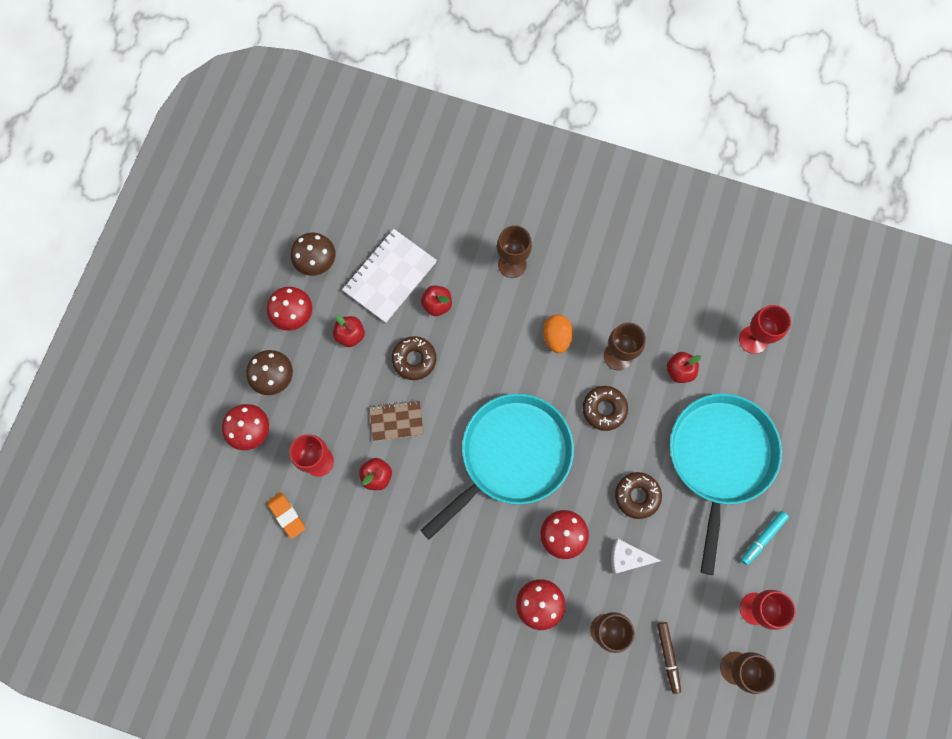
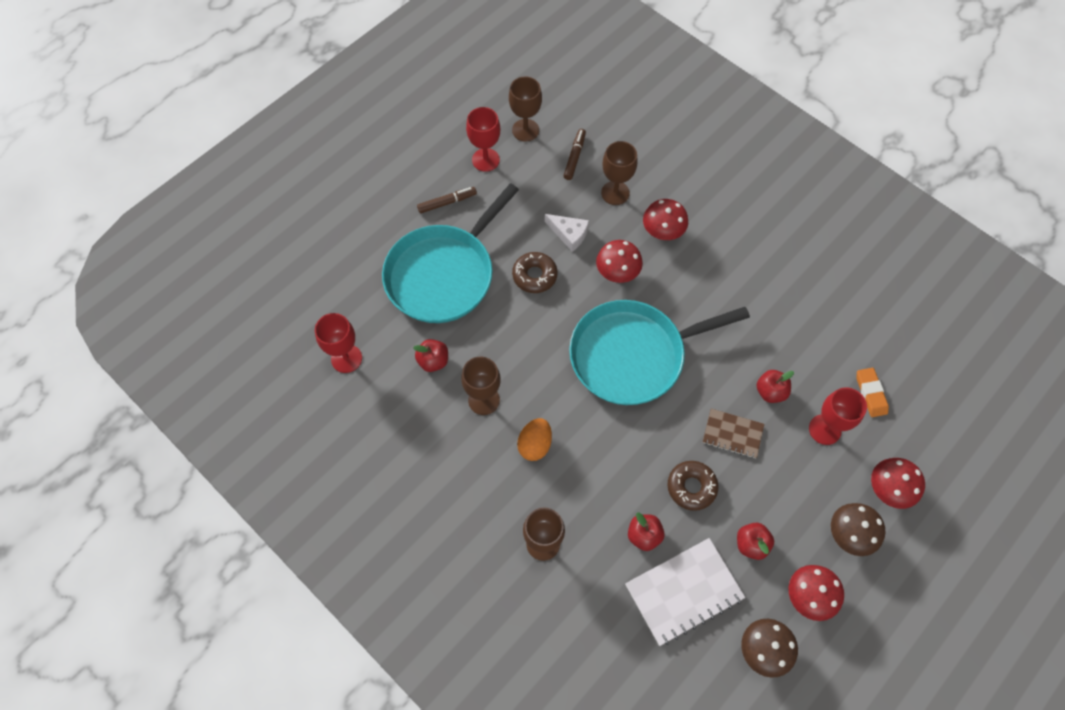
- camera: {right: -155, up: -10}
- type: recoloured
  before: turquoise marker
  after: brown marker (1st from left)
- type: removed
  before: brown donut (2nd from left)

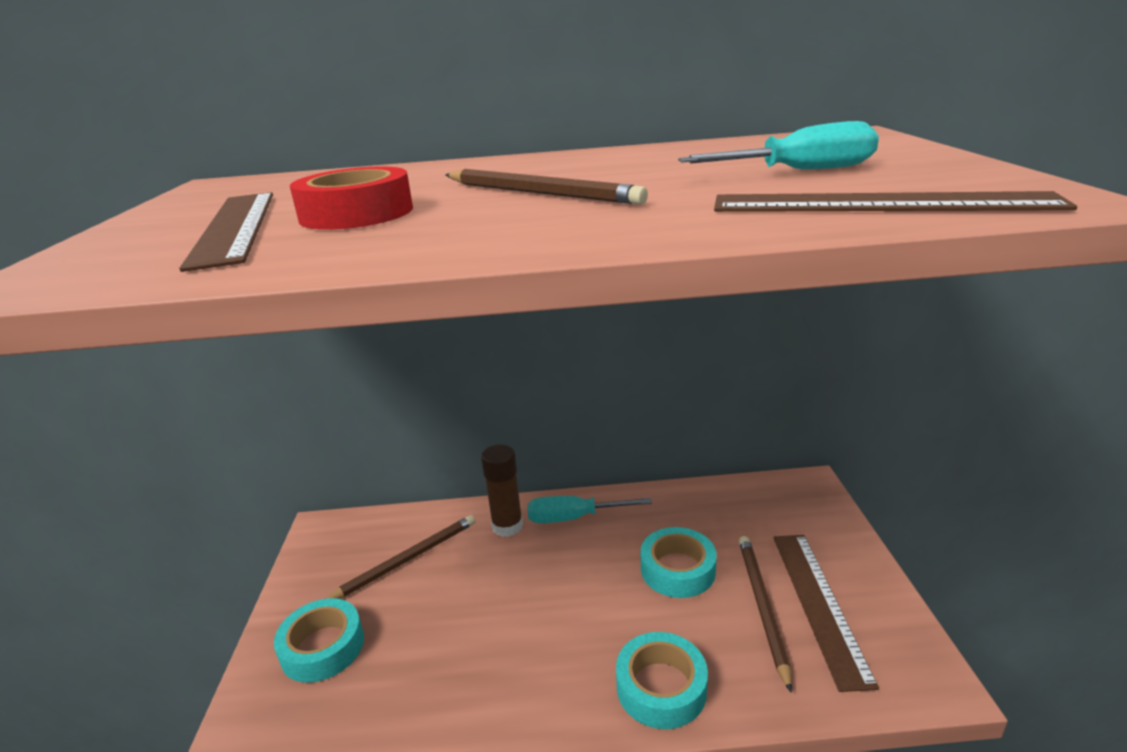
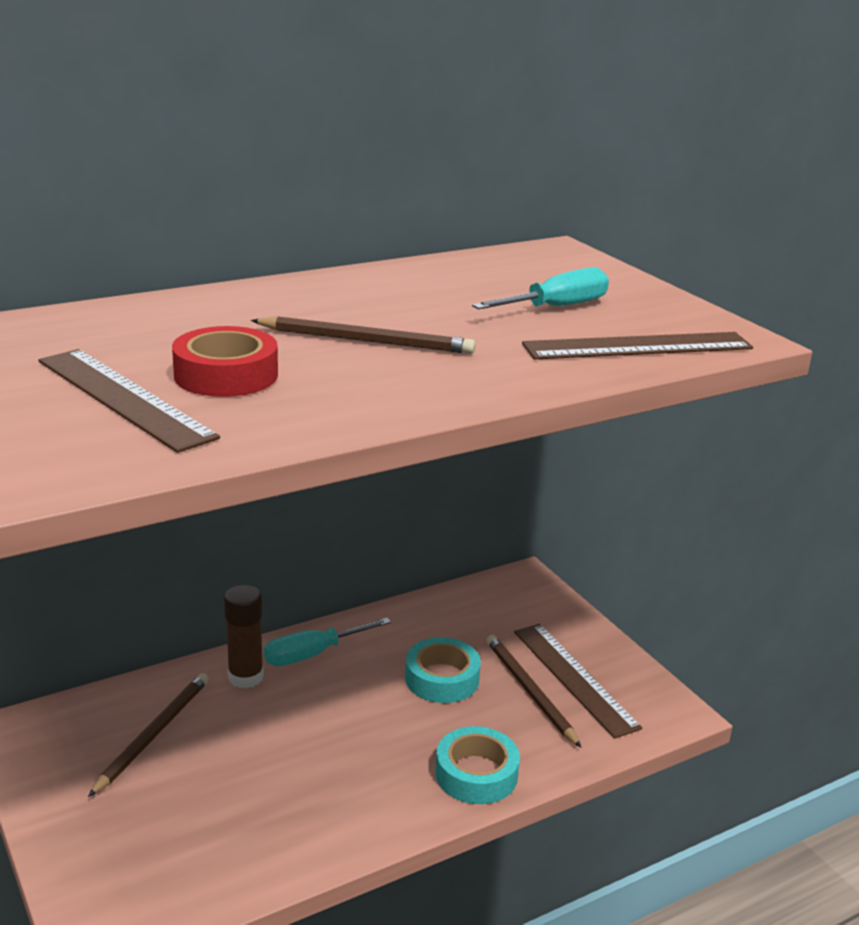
- camera: {right: -30, up: 0}
- type: removed
  before: turquoise tape (1st from left)

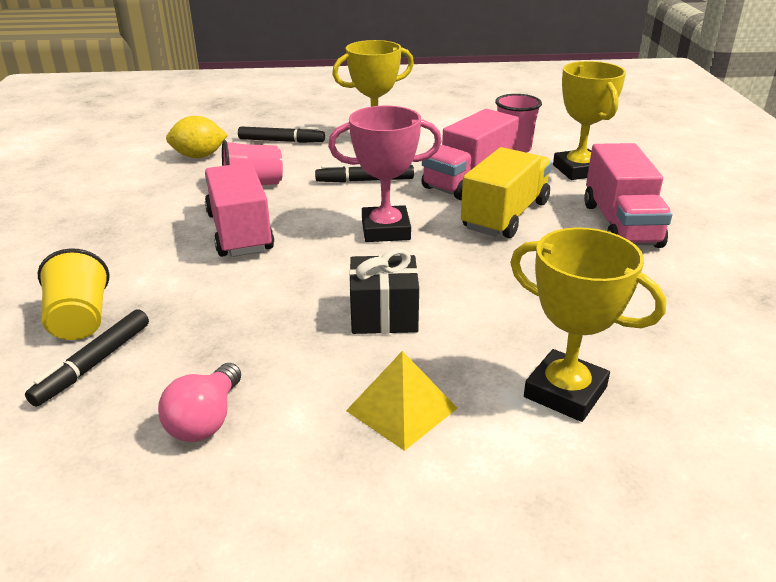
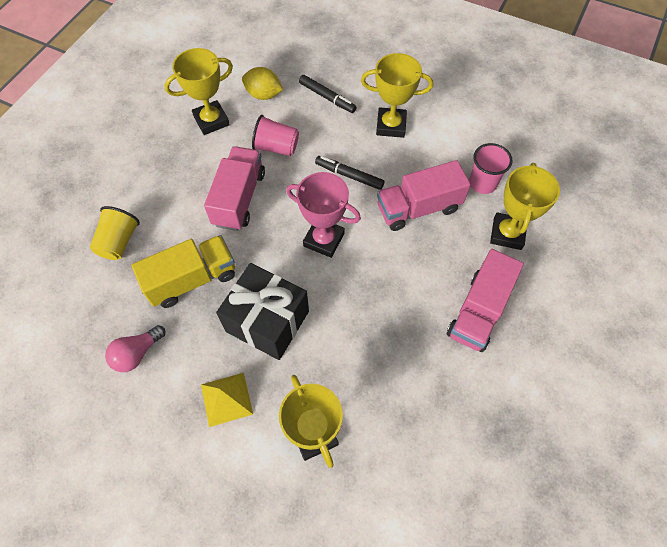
- camera: {right: 30, up: 30}
- type: moved
  before: yellow truck
- type: added
  after: yellow trophy (1st from left)
- type: resized
  before: black gift
  scale: 1.57
- type: removed
  before: black marker (1st from left)

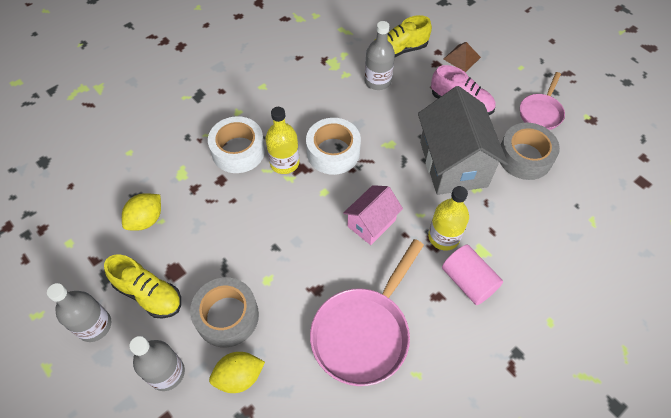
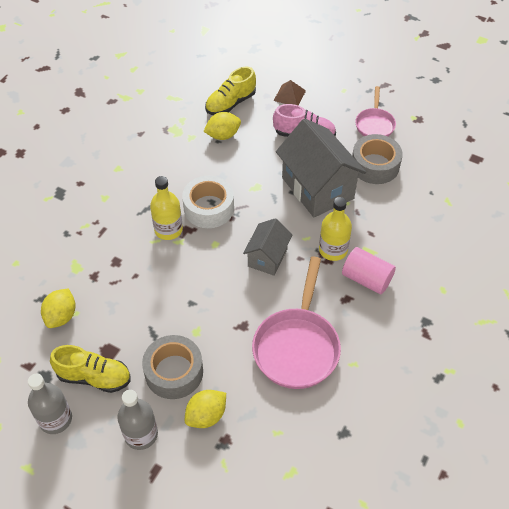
- camera: {right: -20, up: -5}
- type: replaced
  before: grey bottle (3rd from left)
  after: yellow lemon (3rd from left)
- type: recoloured
  before: pink house
  after: grey house (1st from left)
- type: removed
  before: white tape (1st from left)

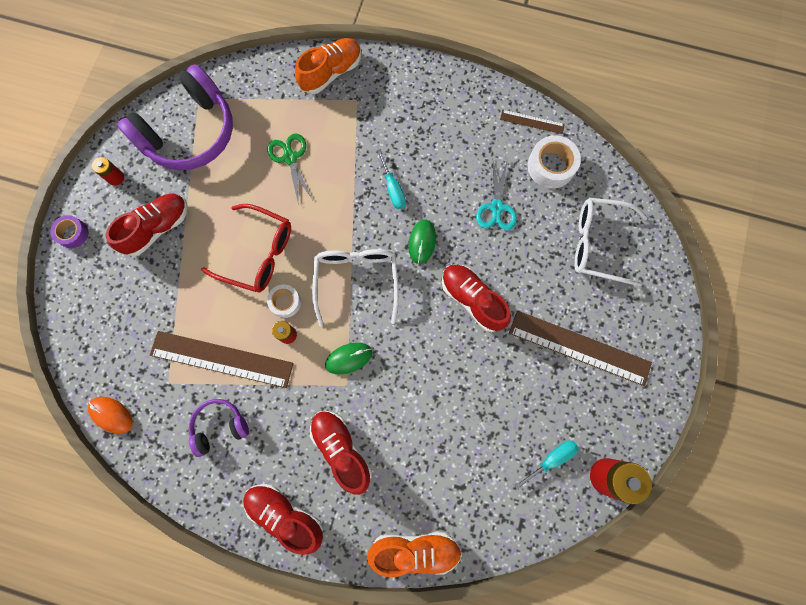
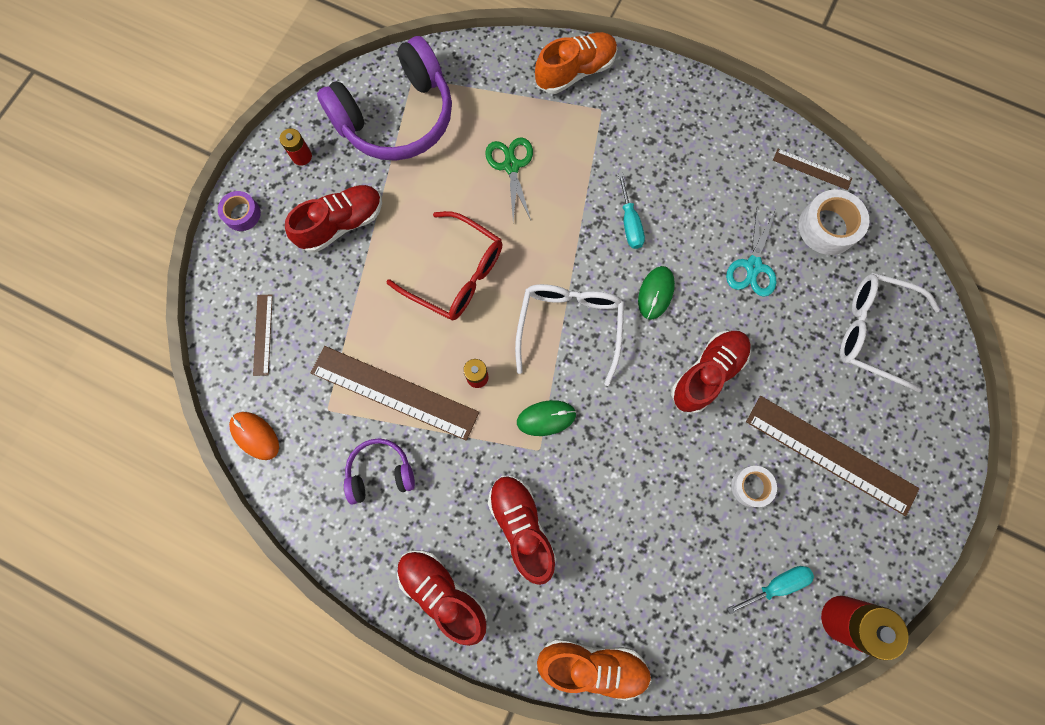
- camera: {right: 10, up: 0}
- type: added
  after: brown ruler (1st from left)
- type: turned
  before: red shoe (4th from left)
  turn: 75
- type: moved
  before: white tape (1st from left)

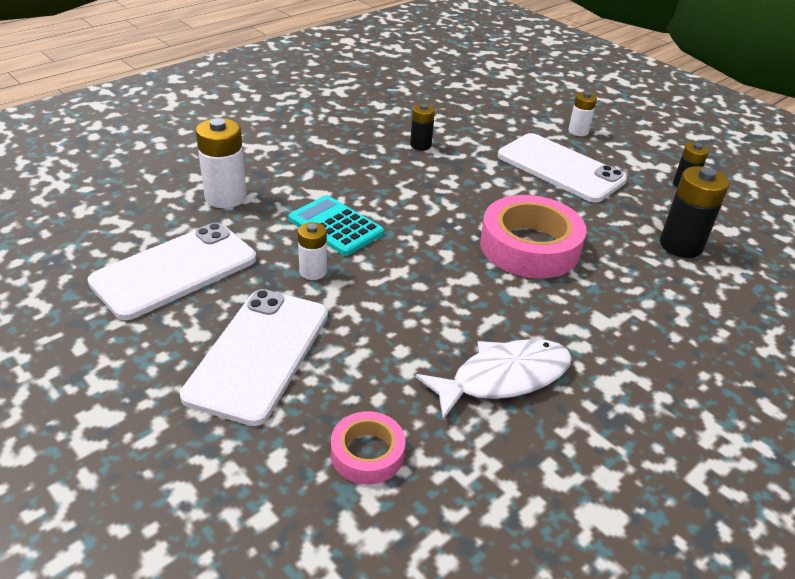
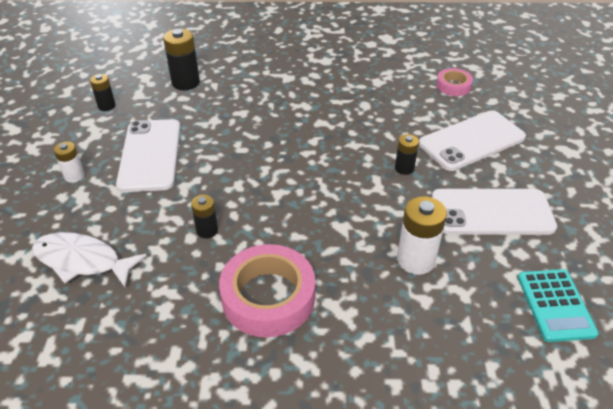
- camera: {right: -135, up: 5}
- type: moved
  before: white fish
- type: moved
  before: pink tape (2nd from left in the first image)
  after: pink tape (1st from left)
- type: recoloured
  before: white battery (2nd from left)
  after: black battery (4th from left)
- type: moved
  before: turquoise calculator

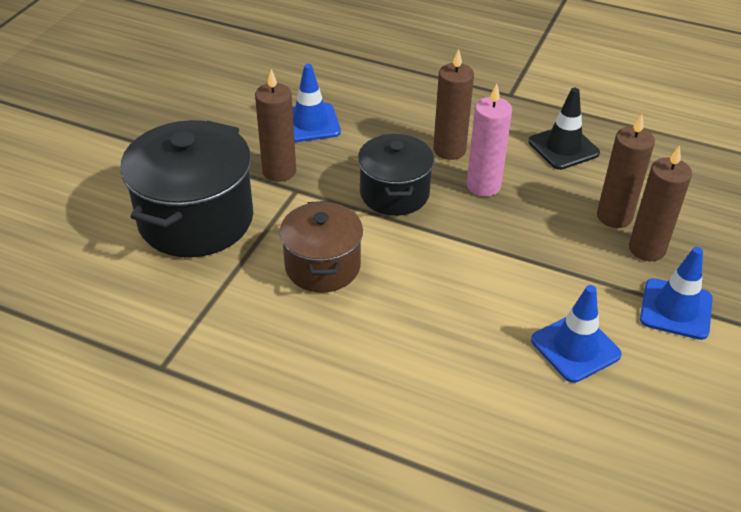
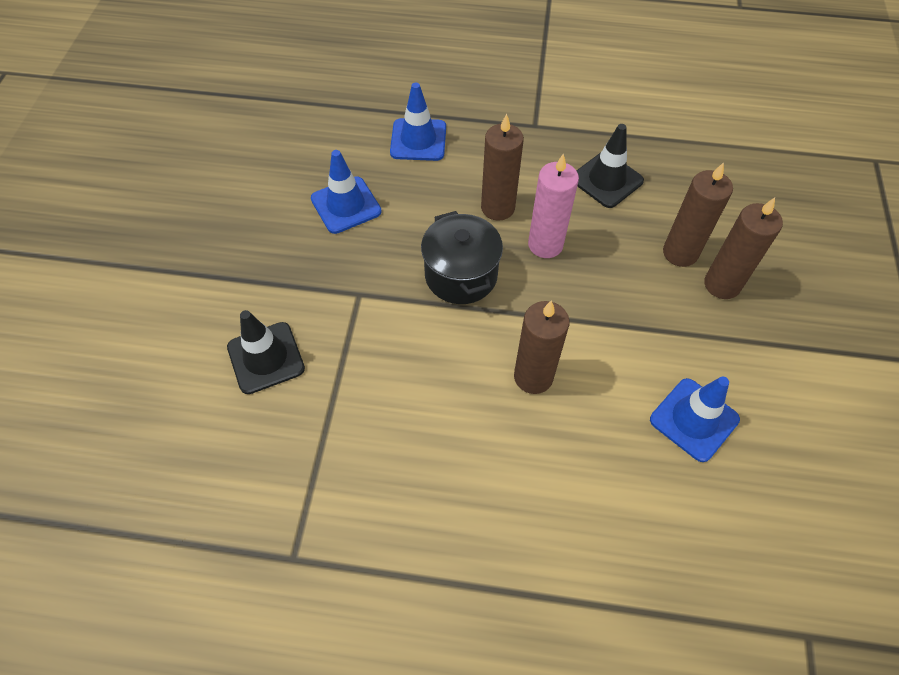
- camera: {right: -15, up: 15}
- type: replaced
  before: black pot (1st from left)
  after: black traffic cone (1st from left)
- type: moved
  before: blue traffic cone (3rd from left in the first image)
  after: blue traffic cone (2nd from left)
- type: moved
  before: brown candle (1st from left in the first image)
  after: brown candle (2nd from left)
- type: removed
  before: brown pot

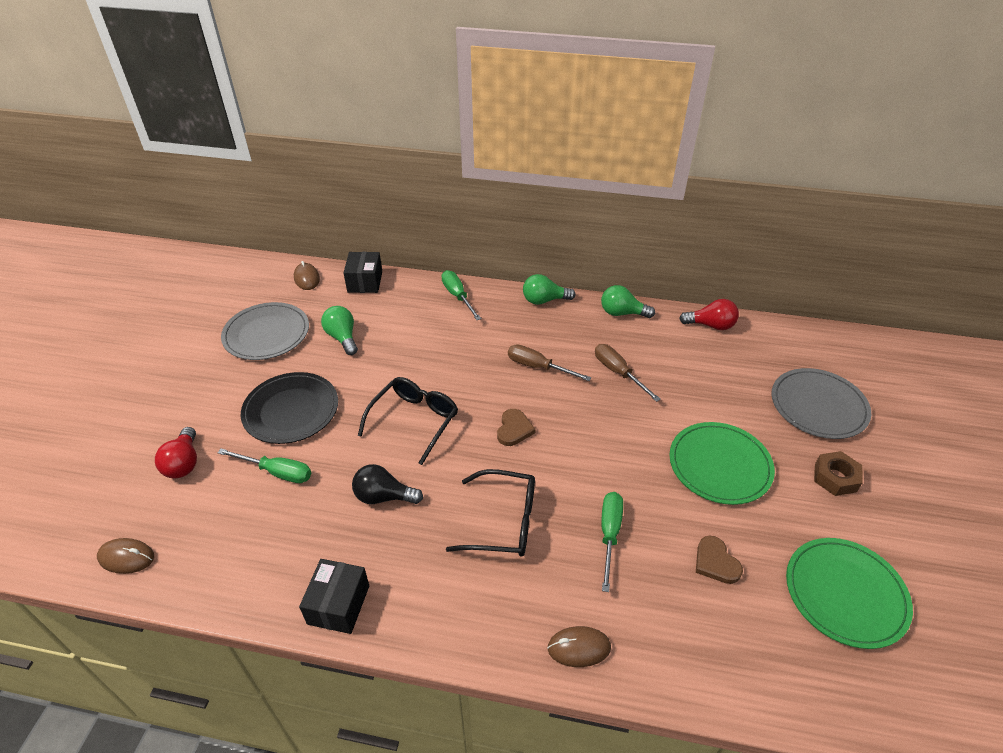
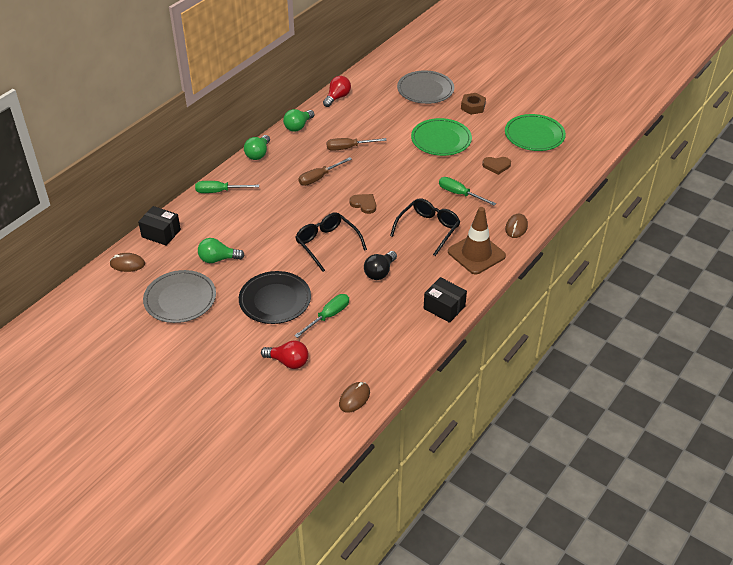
- camera: {right: -65, up: 0}
- type: added
  after: brown traffic cone

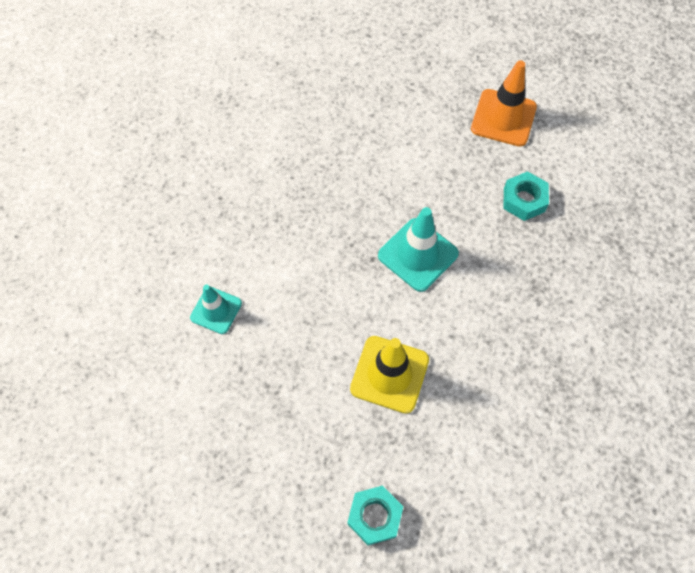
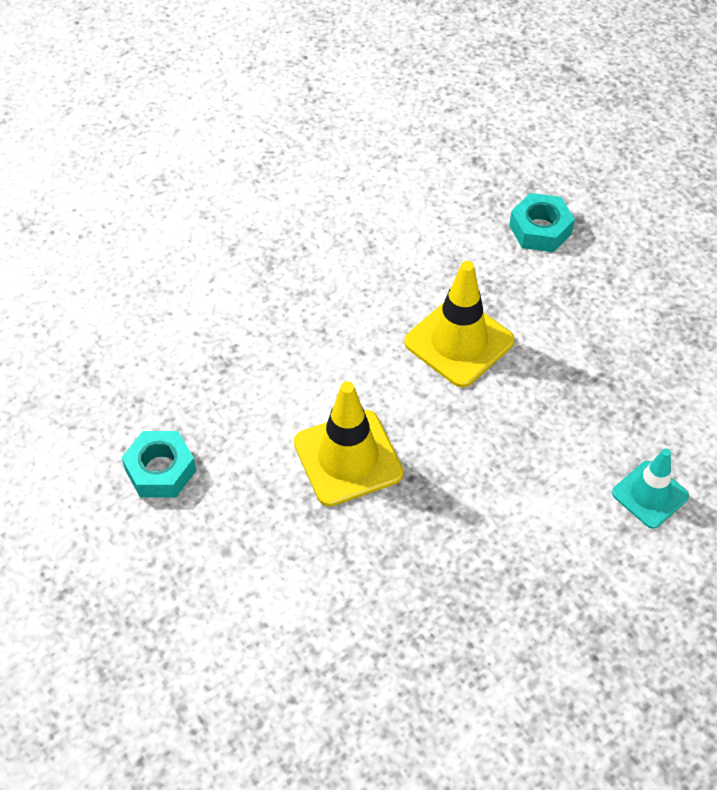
- camera: {right: -155, up: -10}
- type: recoloured
  before: turquoise traffic cone (2nd from left)
  after: yellow traffic cone (1st from left)
- type: removed
  before: orange traffic cone

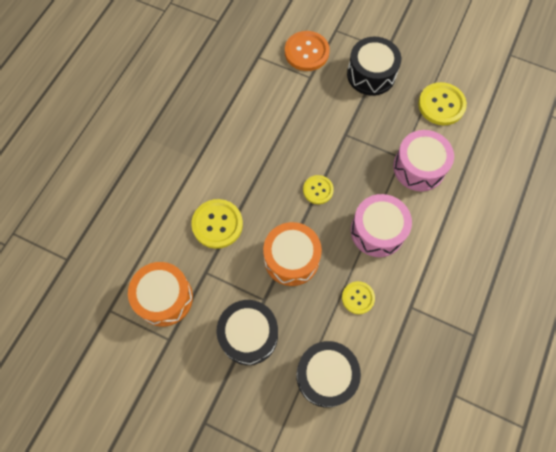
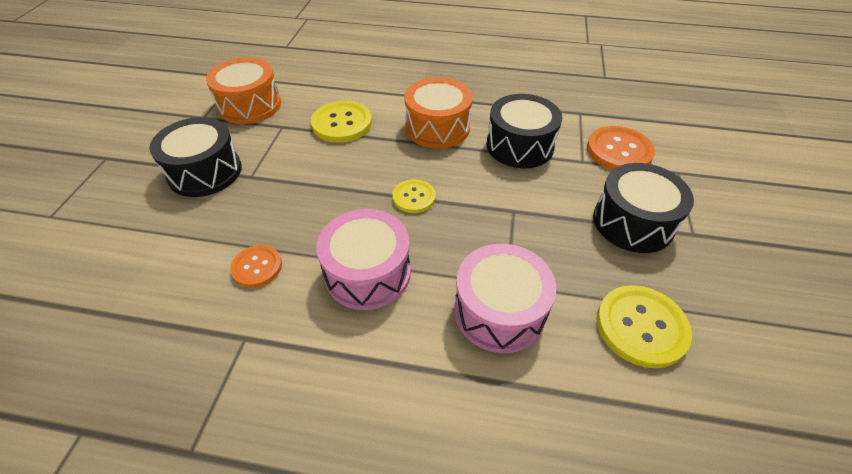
- camera: {right: 75, up: -20}
- type: recoloured
  before: yellow button (3rd from left)
  after: orange button (1st from left)
- type: moved
  before: orange drum (2nd from left)
- type: moved
  before: black drum (2nd from left)

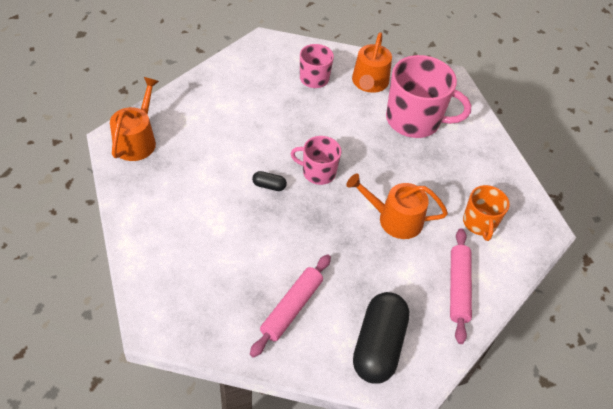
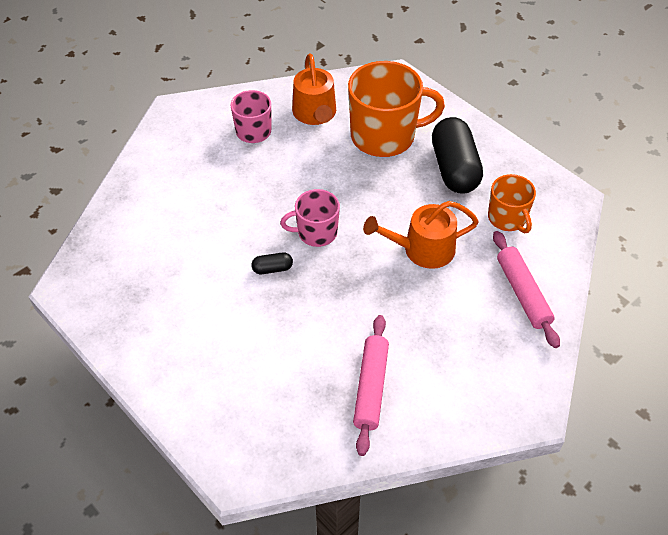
- camera: {right: -20, up: 0}
- type: recoloured
  before: pink mug (3rd from left)
  after: orange mug (1st from left)
- type: moved
  before: black capsule (2nd from left)
- type: removed
  before: orange watering can (1st from left)

